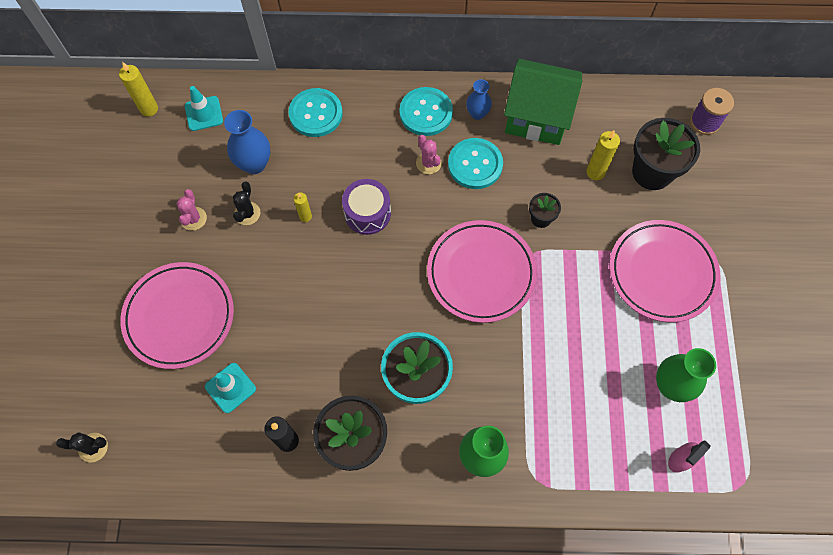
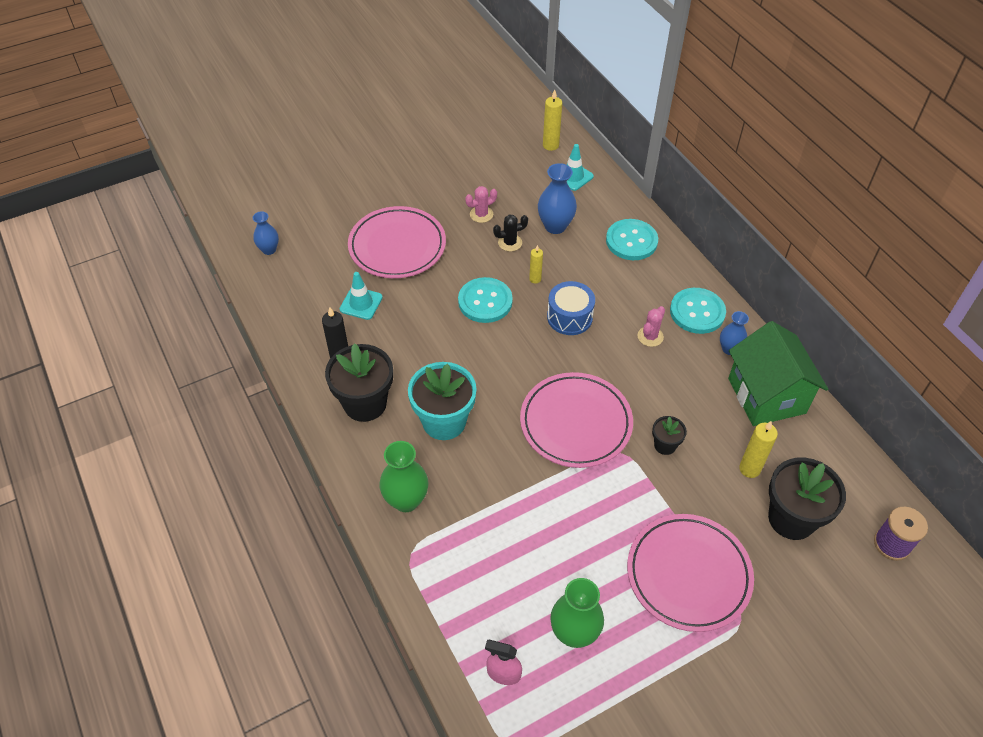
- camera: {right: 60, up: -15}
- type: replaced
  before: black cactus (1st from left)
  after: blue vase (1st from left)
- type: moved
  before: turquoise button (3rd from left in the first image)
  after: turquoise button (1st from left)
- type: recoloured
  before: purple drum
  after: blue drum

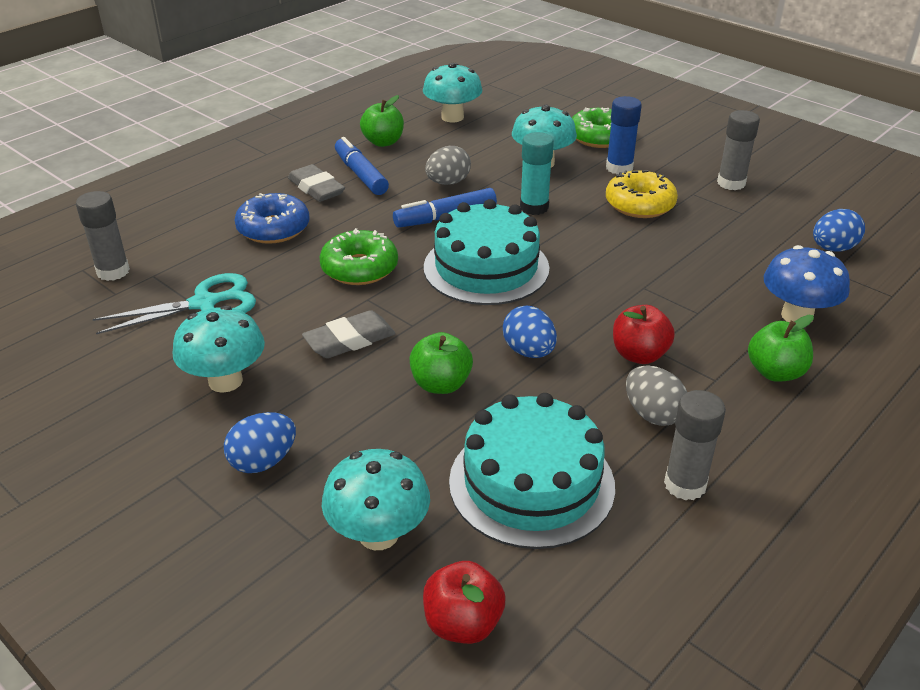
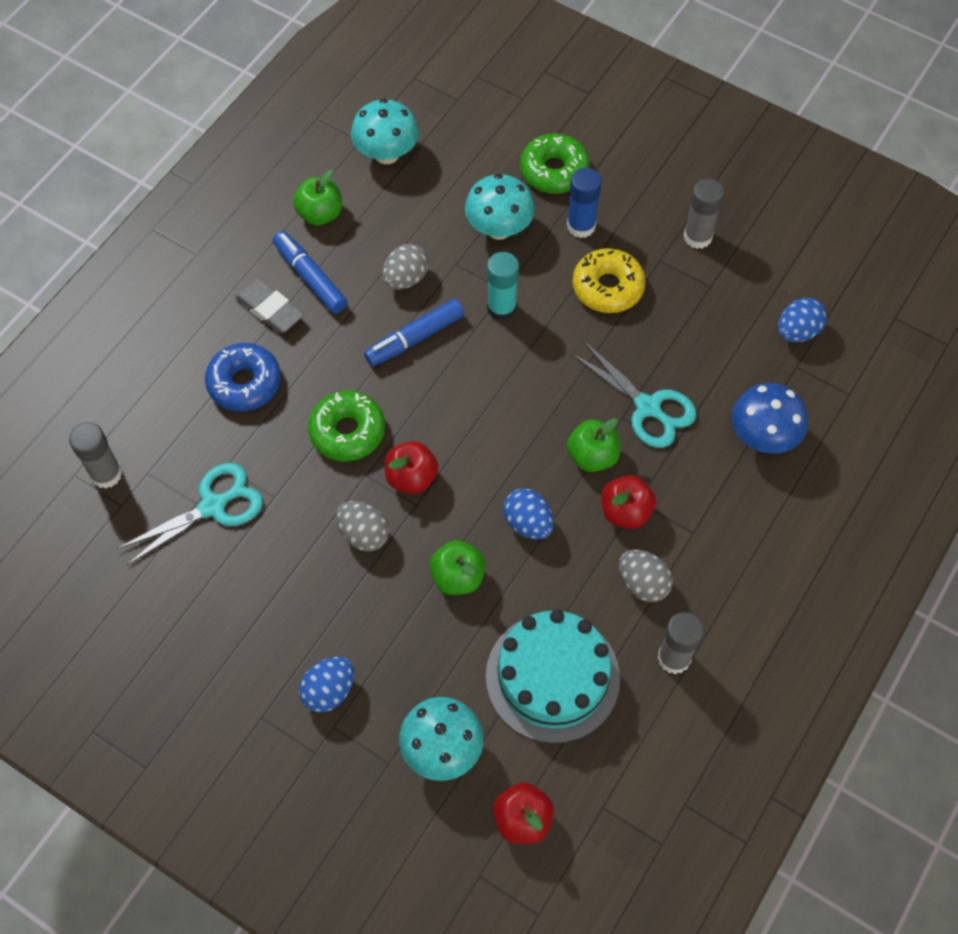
- camera: {right: -10, up: 25}
- type: replaced
  before: grey eraser (2nd from left)
  after: grey egg (1st from left)
- type: added
  after: red apple (1st from left)
- type: moved
  before: green apple (3rd from left)
- type: added
  after: turquoise scissors (2nd from left)
- type: removed
  before: turquoise mushroom (1st from left)
- type: removed
  before: turquoise cake (1st from left)

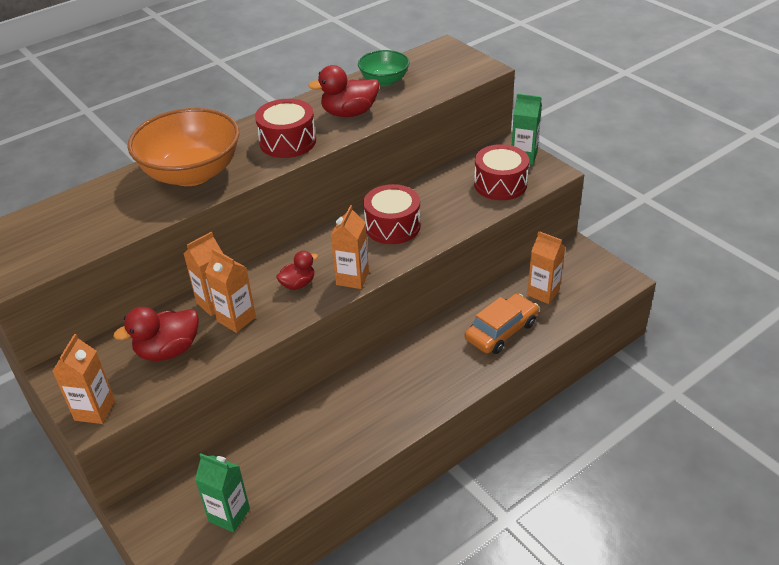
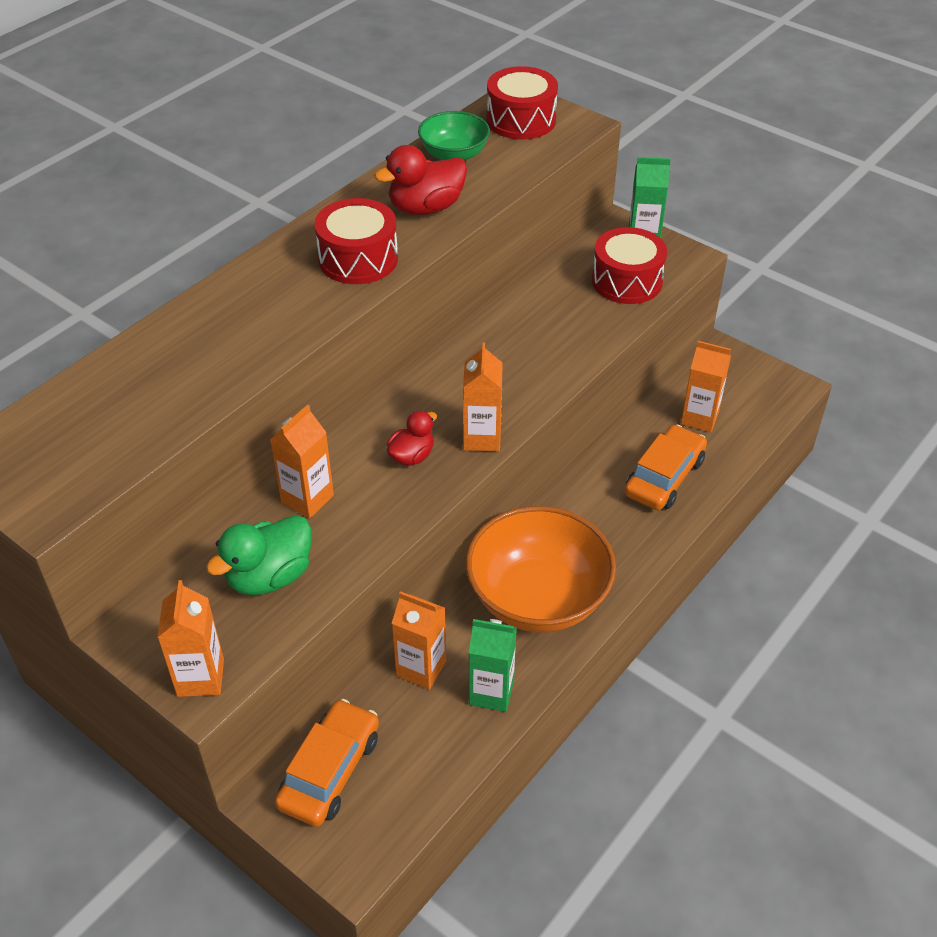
- camera: {right: -15, up: 5}
- type: recoloured
  before: red duck (1st from left)
  after: green duck
- type: added
  after: orange car (1st from left)
- type: moved
  before: orange carton (3rd from left)
- type: moved
  before: orange bowl
- type: moved
  before: green carton (1st from left)
- type: moved
  before: red drum (2nd from left)

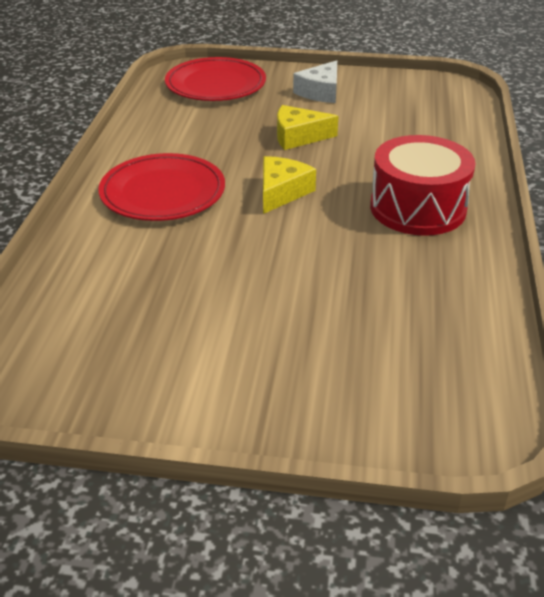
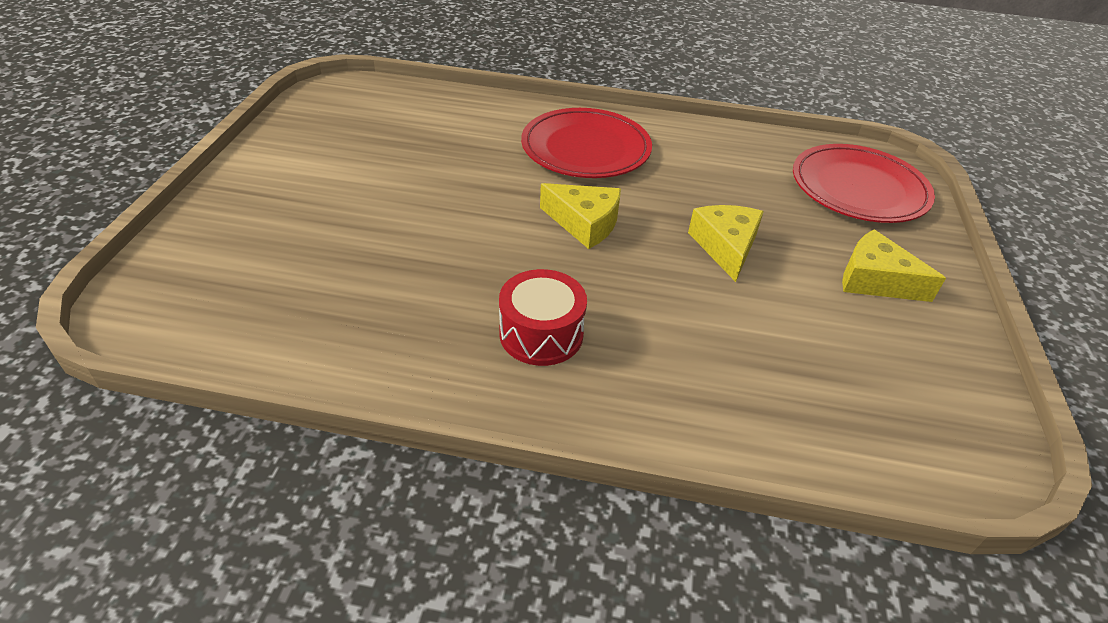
- camera: {right: 90, up: 5}
- type: resized
  before: red drum
  scale: 0.64
- type: recoloured
  before: white cheese
  after: yellow cheese (3rd from left)

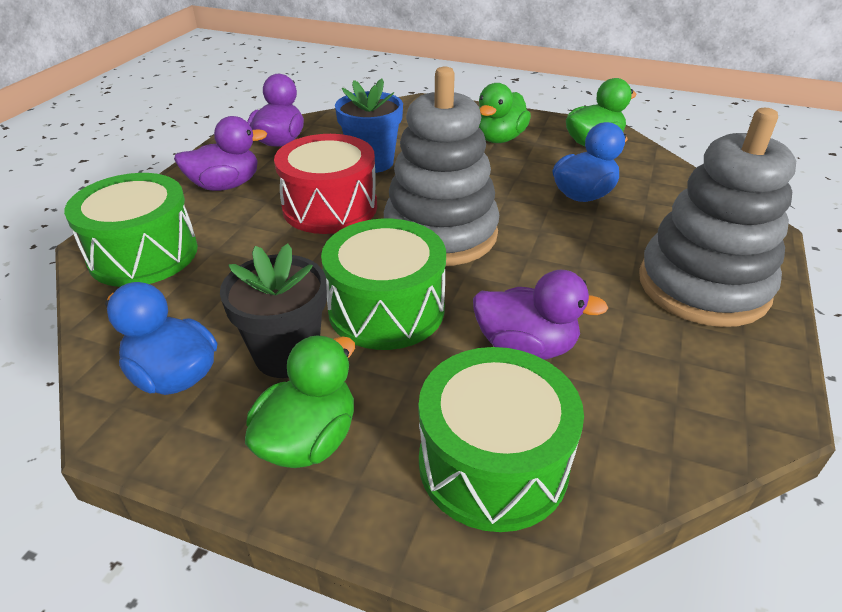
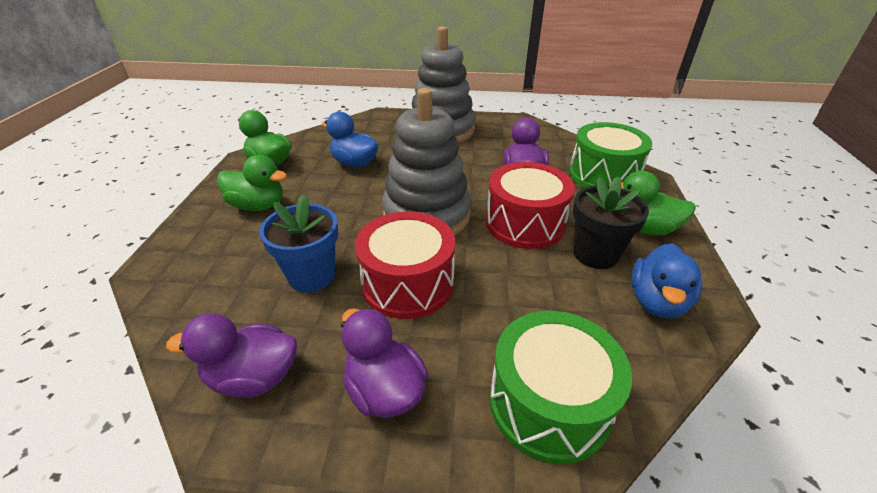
- camera: {right: -105, up: 0}
- type: recoloured
  before: green drum (2nd from left)
  after: red drum (2nd from left)

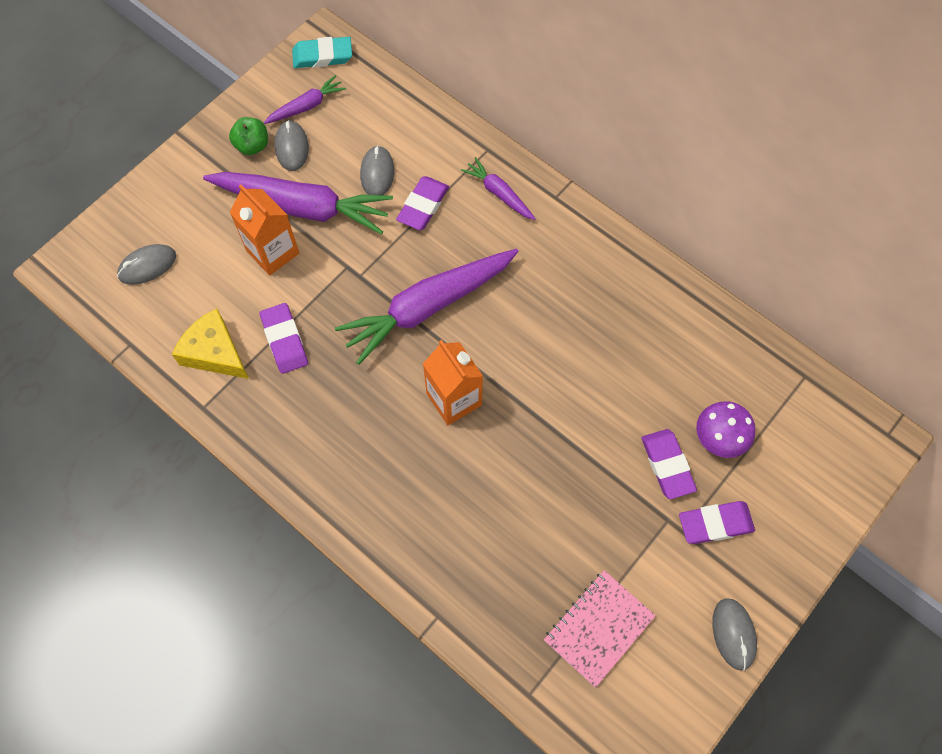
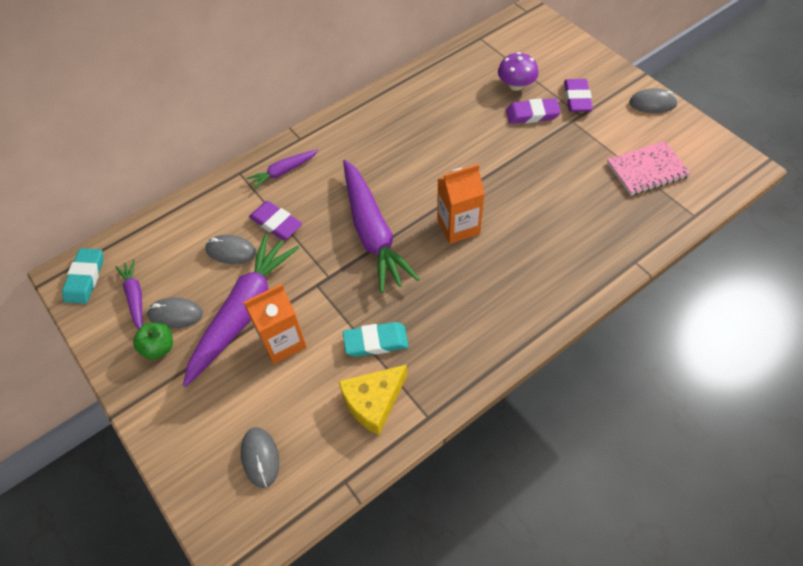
- camera: {right: -75, up: -10}
- type: recoloured
  before: purple eraser (1st from left)
  after: turquoise eraser (2nd from left)
- type: turned
  before: pink notebook
  turn: -75

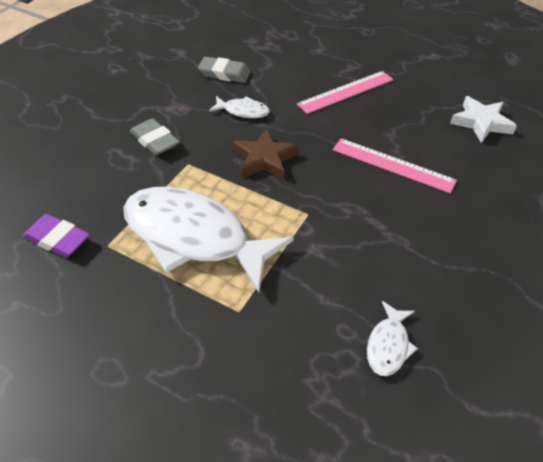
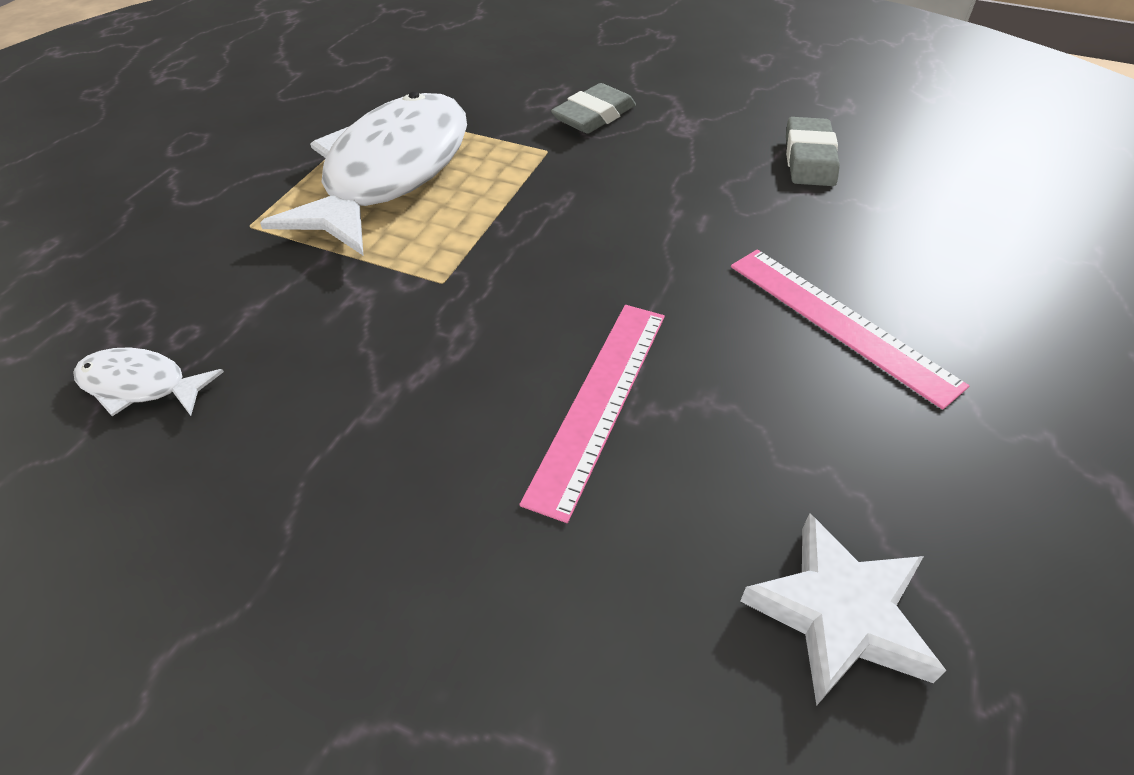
- camera: {right: 85, up: 0}
- type: removed
  before: purple eraser
- type: removed
  before: white fish (2nd from left)
- type: removed
  before: brown star

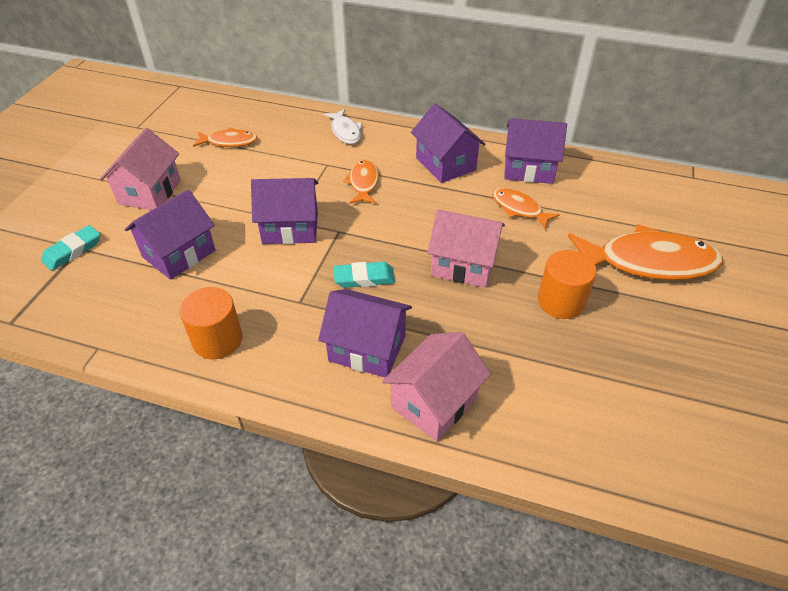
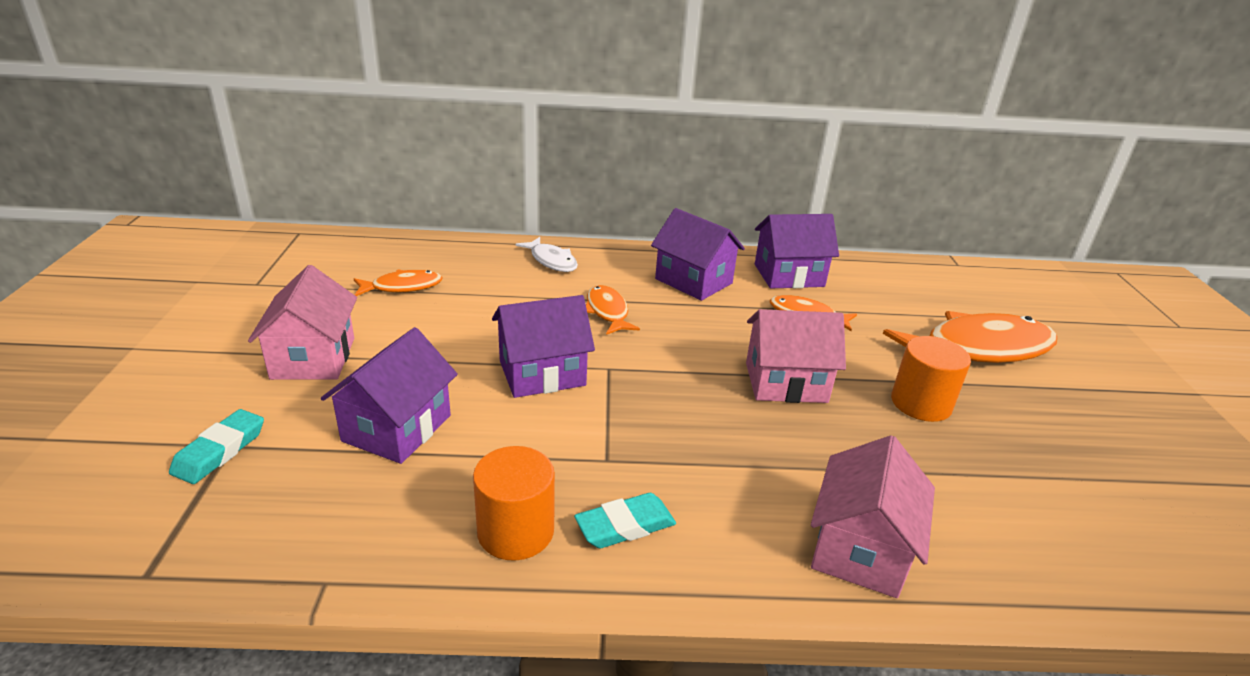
- camera: {right: -20, up: -15}
- type: moved
  before: turquoise eraser (2nd from left)
- type: removed
  before: purple house (3rd from left)

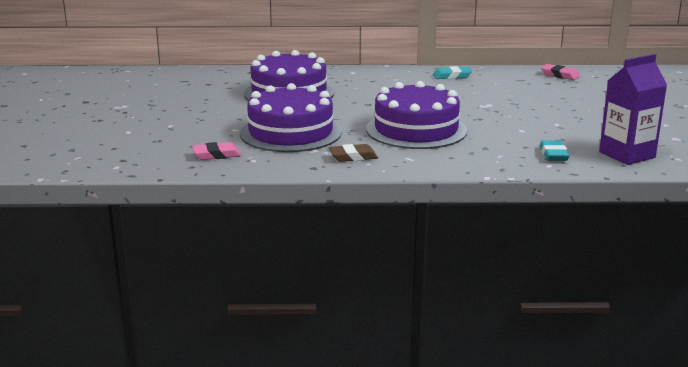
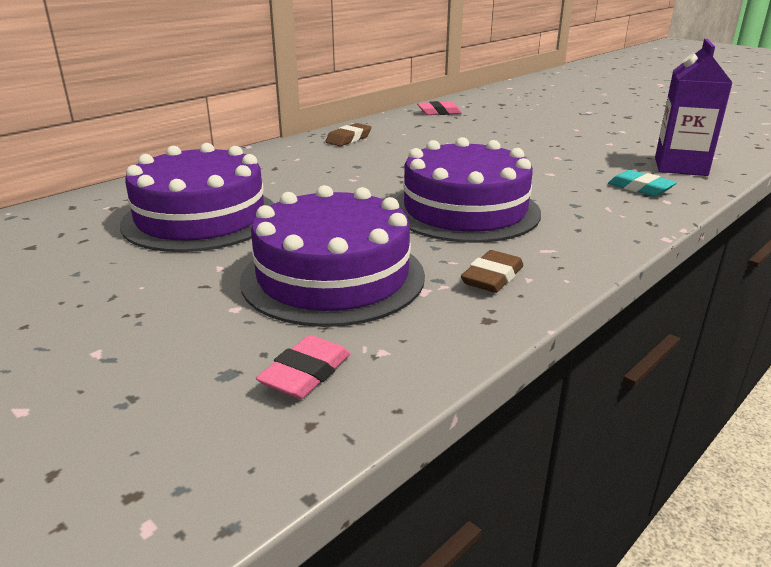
- camera: {right: -45, up: 5}
- type: recoloured
  before: turquoise eraser (1st from left)
  after: brown eraser (1st from left)

